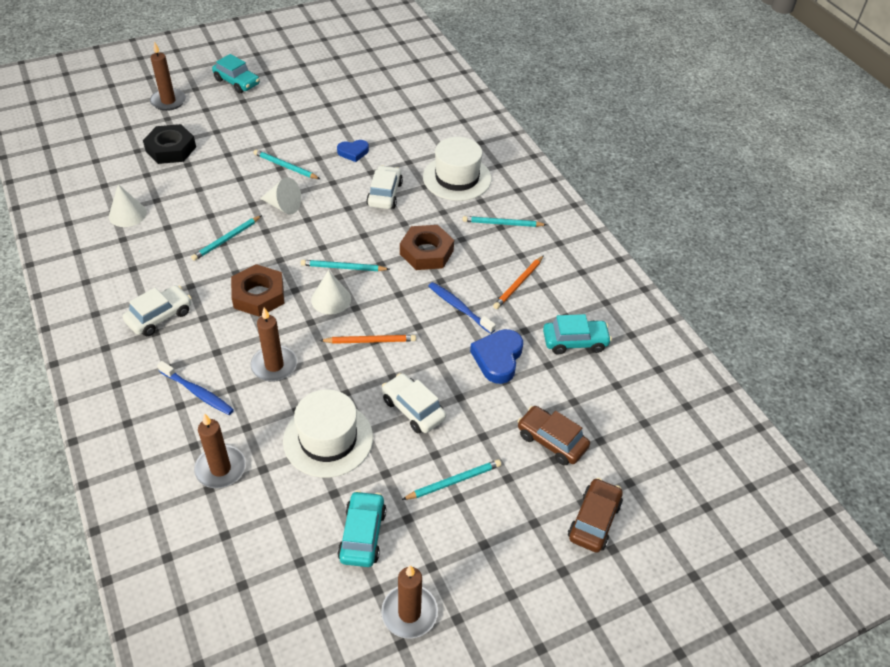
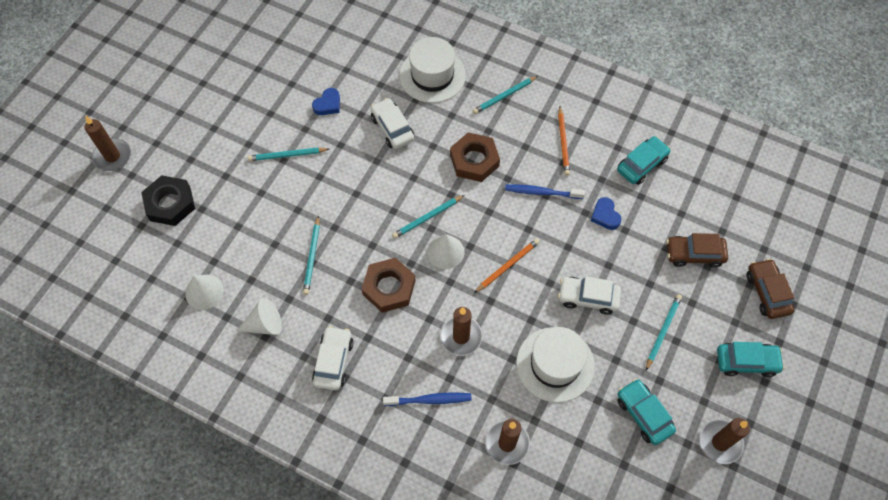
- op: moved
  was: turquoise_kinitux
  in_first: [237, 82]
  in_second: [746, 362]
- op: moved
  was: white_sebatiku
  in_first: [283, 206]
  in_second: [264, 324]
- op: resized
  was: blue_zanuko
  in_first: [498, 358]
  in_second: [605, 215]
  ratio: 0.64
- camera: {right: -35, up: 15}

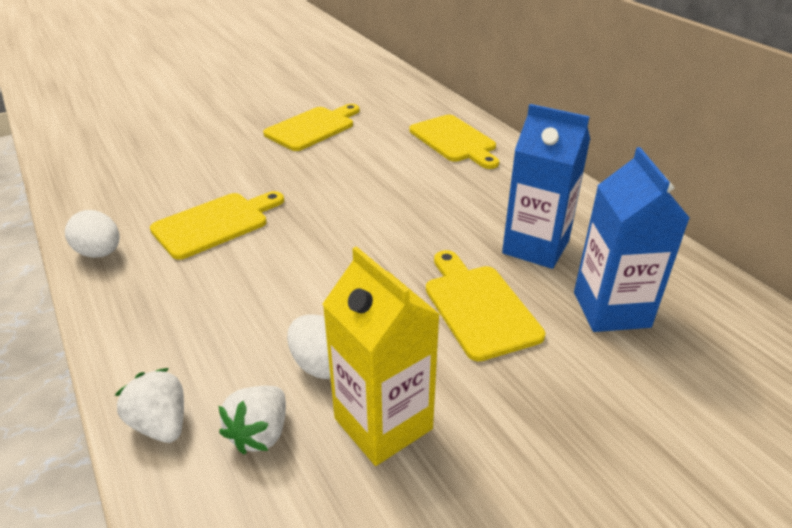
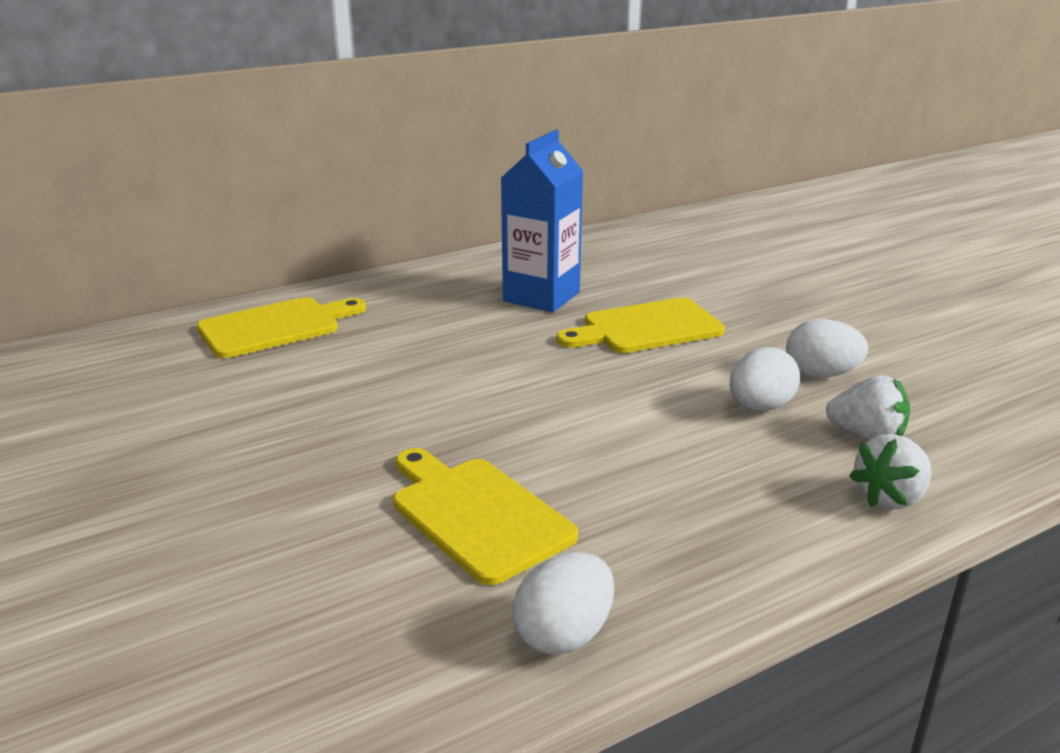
- op: removed
  was: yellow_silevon
  in_first: [313, 128]
- op: removed
  was: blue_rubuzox
  in_first: [611, 309]
- op: replaced
  was: yellow_rubuzox
  now: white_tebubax
  in_first: [383, 423]
  in_second: [821, 374]
- camera: {right: -90, up: -10}

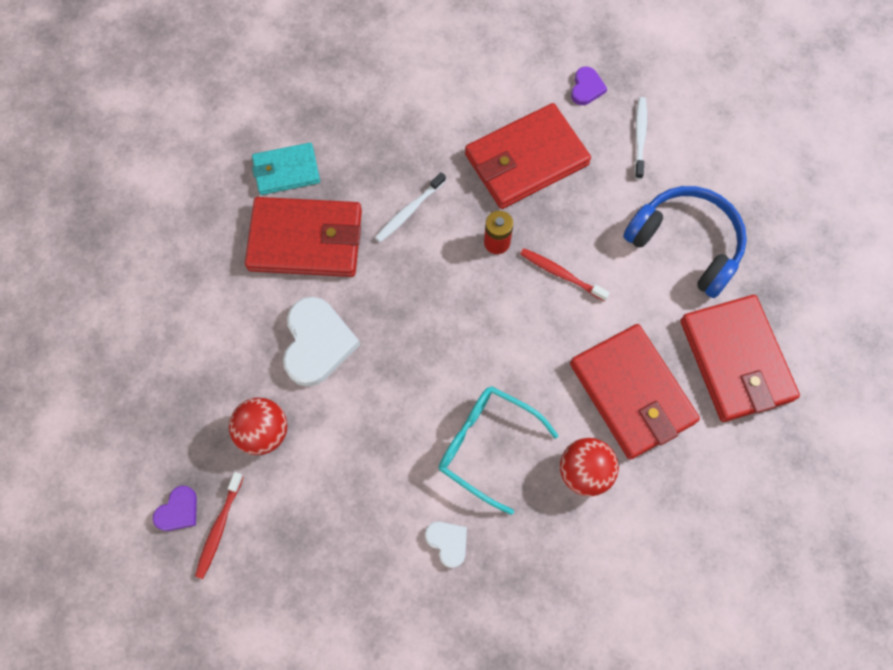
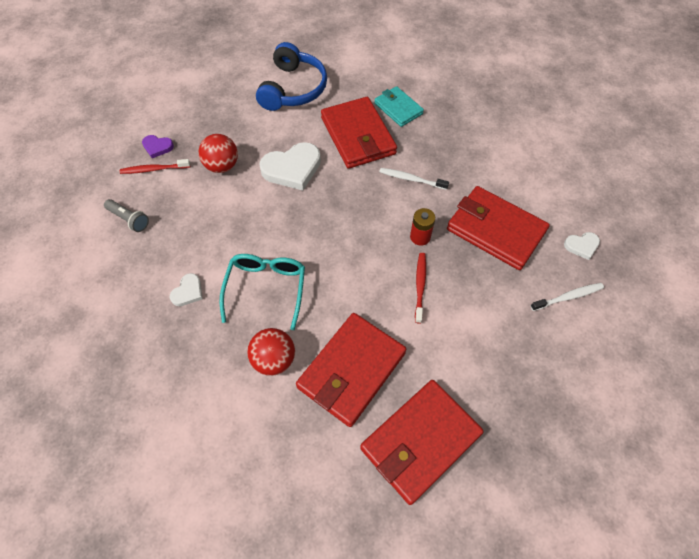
- op: recoloured
  was: purple_zanuko
  now: white_zanuko
  in_first: [586, 88]
  in_second: [581, 246]
- op: moved
  was: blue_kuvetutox
  in_first: [686, 244]
  in_second: [293, 89]
- op: added
  now: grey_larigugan
  in_second: [129, 219]
- camera: {right: 65, up: -10}

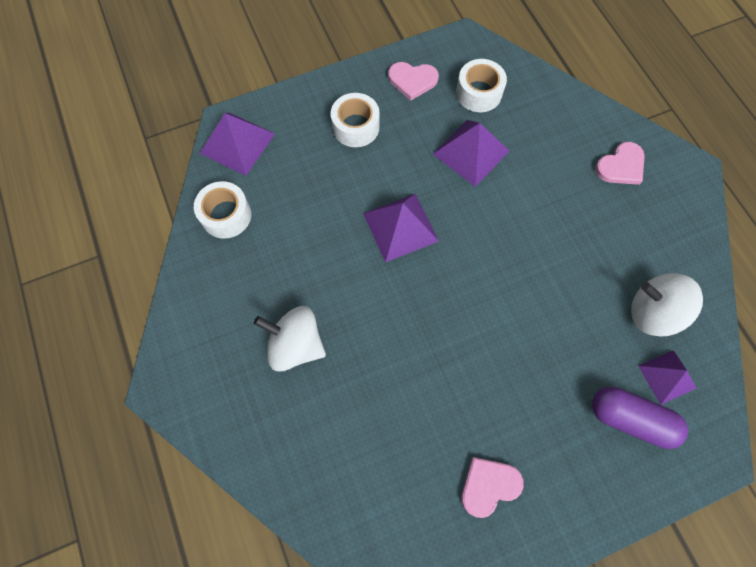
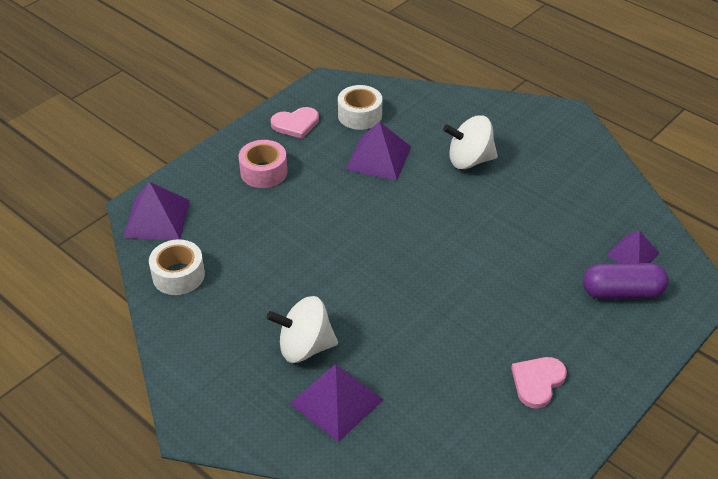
- op: recoloured
  was: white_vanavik
  now: pink_vanavik
  in_first: [355, 127]
  in_second: [263, 172]
- op: removed
  was: pink_zanuko
  in_first: [621, 166]
- op: moved
  was: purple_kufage
  in_first: [400, 227]
  in_second: [336, 401]
- op: moved
  was: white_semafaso
  in_first: [652, 312]
  in_second: [469, 160]
- camera: {right: -25, up: -25}

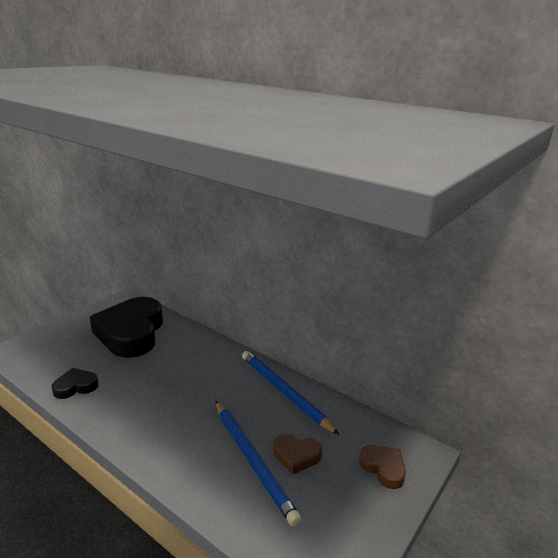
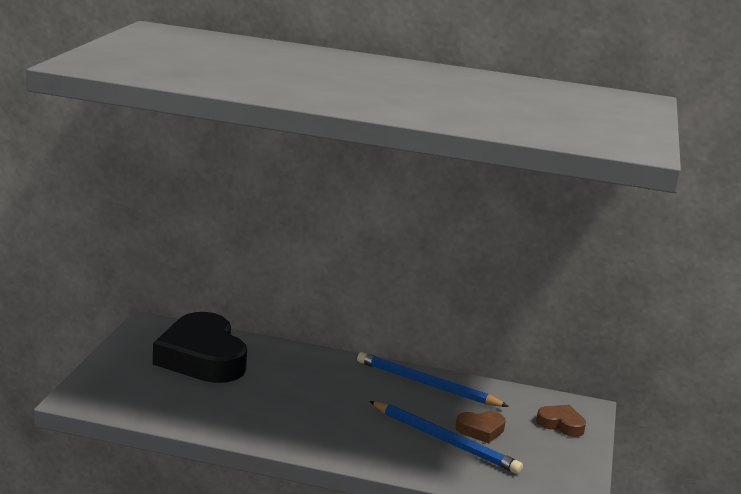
- op: removed
  was: black_zanuko
  in_first: [75, 386]
- camera: {right: -25, up: -5}

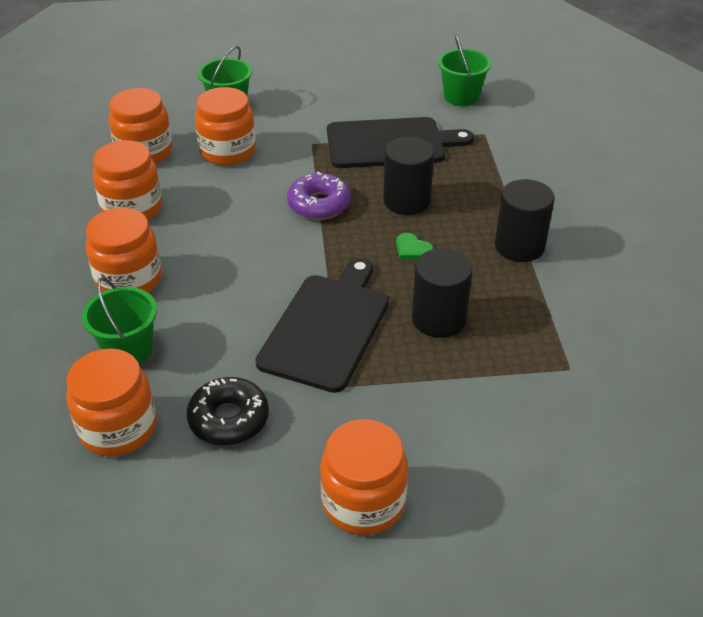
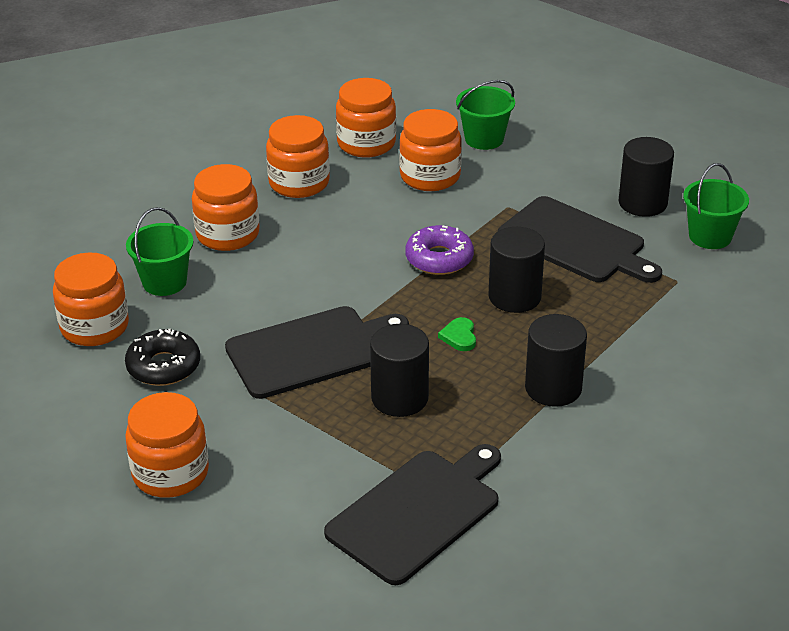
- op: added
  now: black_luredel
  in_second: [642, 203]
- op: added
  now: black_silevon
  in_second: [418, 513]
- camera: {right: 45, up: -5}

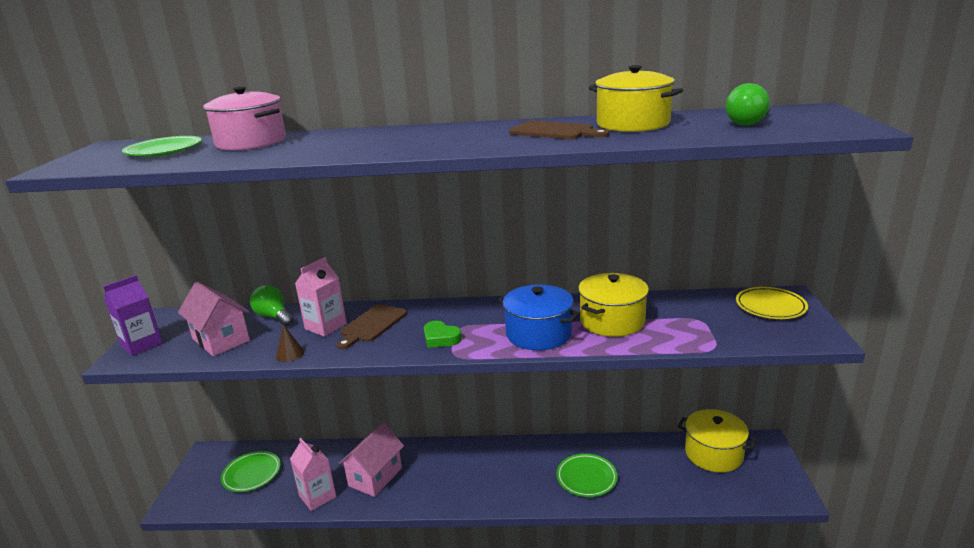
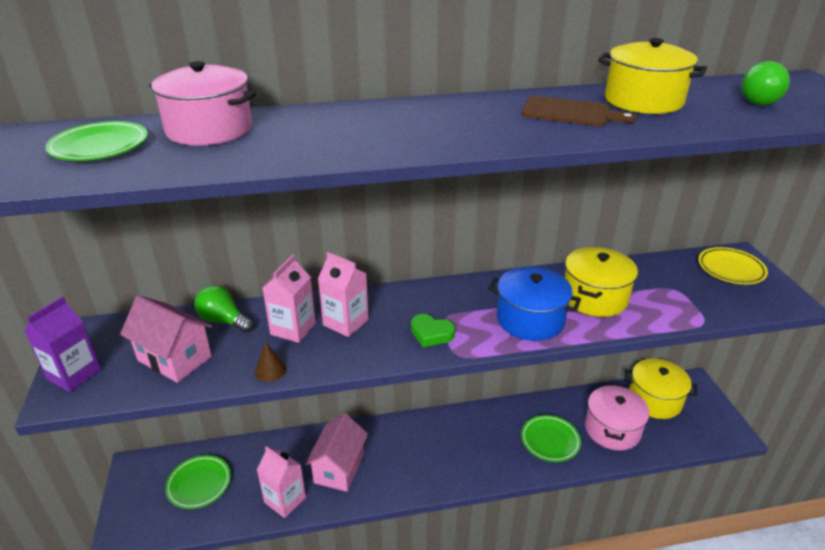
- op: replaced
  was: brown_silevon
  now: pink_rubuzox
  in_first: [372, 325]
  in_second: [345, 322]
- op: added
  now: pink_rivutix
  in_second: [612, 429]
- camera: {right: -15, up: 10}

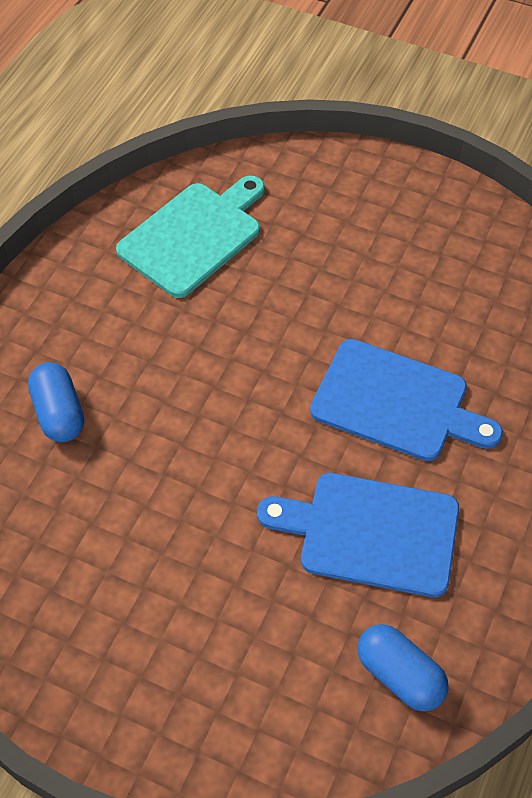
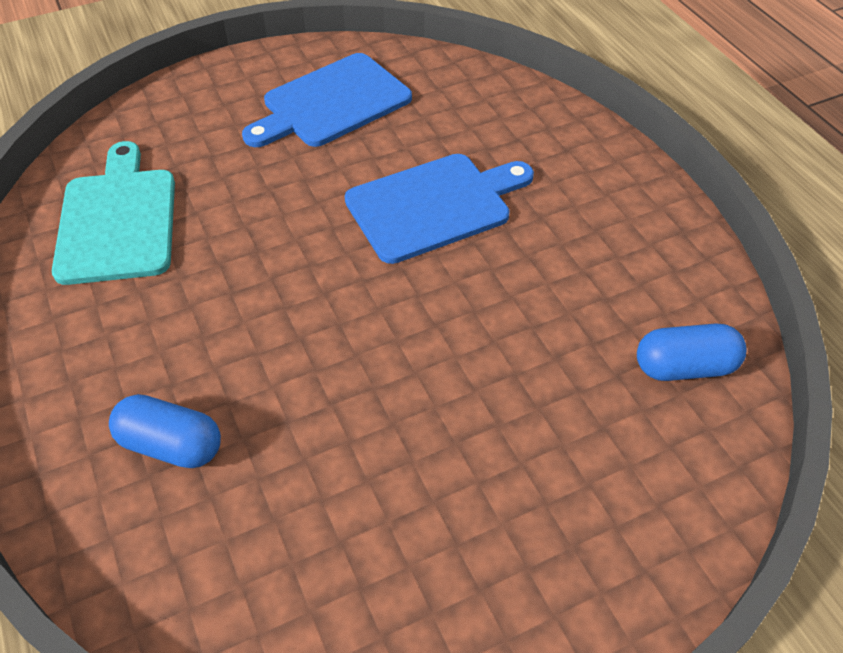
- op: moved
  was: blue_silevon
  in_first: [371, 533]
  in_second: [331, 103]
- camera: {right: -50, up: -5}

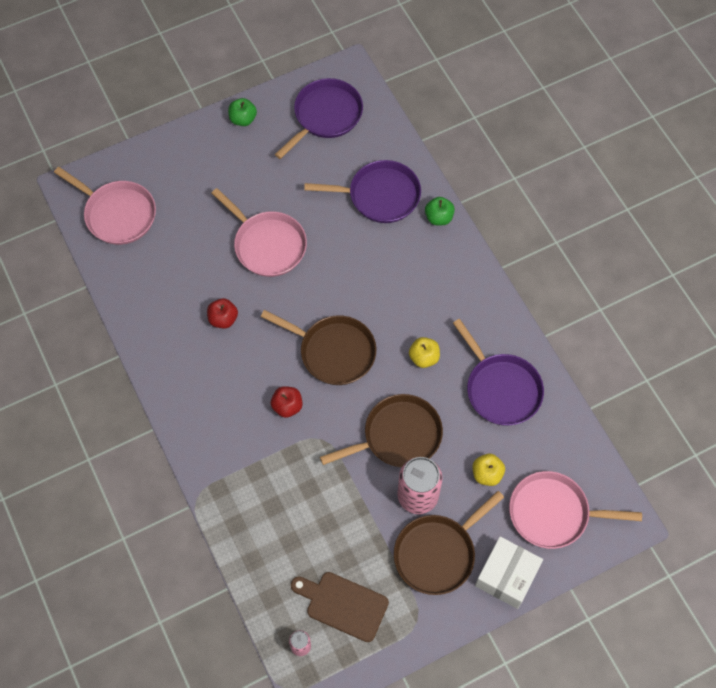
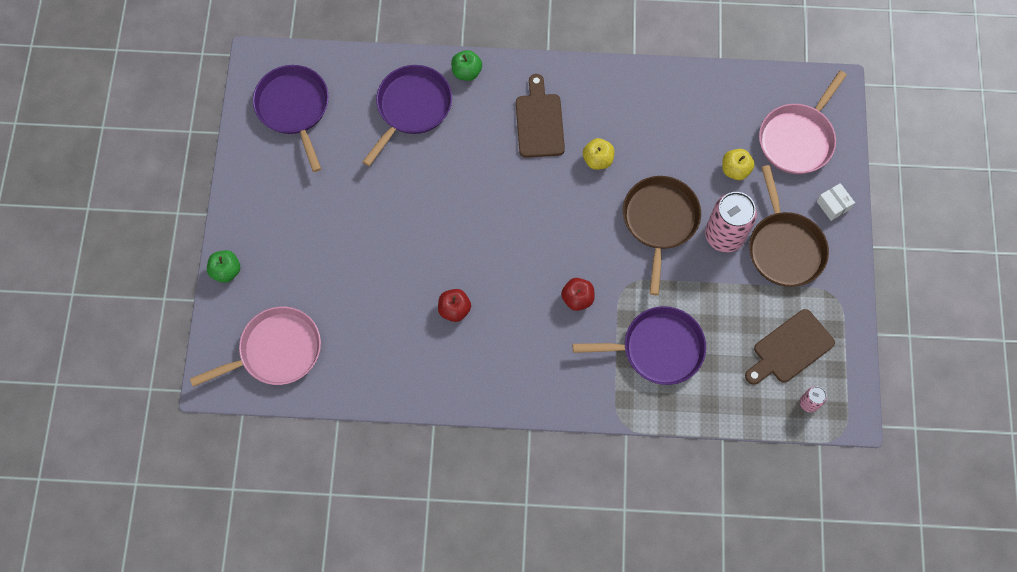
- op: moved
  was: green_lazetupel
  in_first: [243, 119]
  in_second: [226, 271]
- op: removed
  was: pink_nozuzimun
  in_first: [267, 245]
- op: removed
  was: brown_nozuzimun
  in_first: [334, 352]
- op: moved
  was: purple_nozuzimun
  in_first: [501, 389]
  in_second: [658, 348]
- op: resized
  was: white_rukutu
  in_first: [507, 576]
  in_second: [833, 205]
  ratio: 0.54
- op: added
  now: brown_silevon
  in_second: [539, 122]
- camera: {right: -60, up: 5}

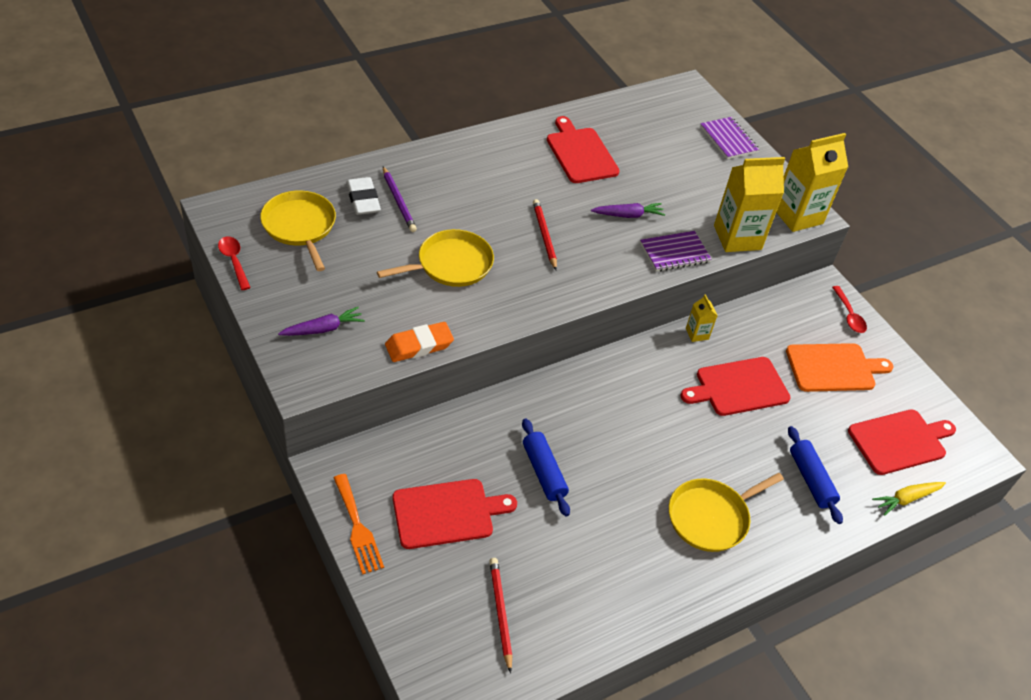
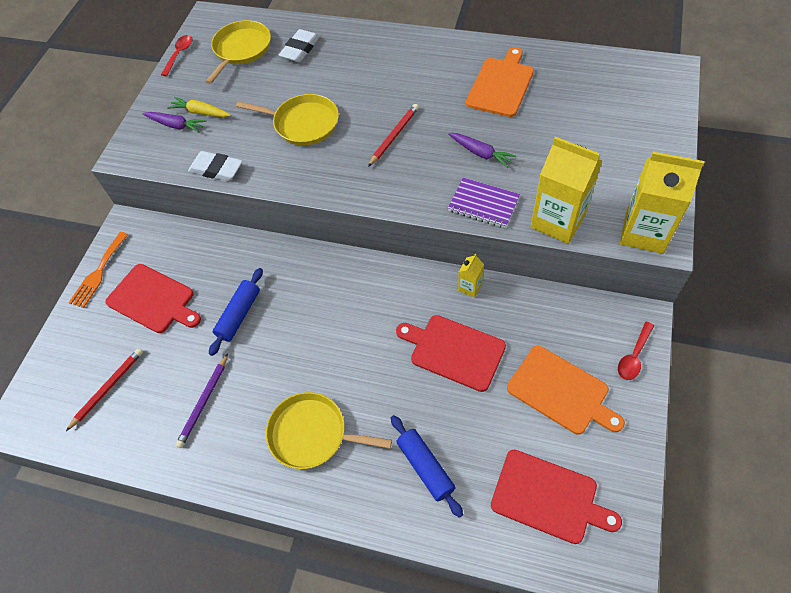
- op: recoloured
  was: red_silevon
  now: orange_silevon
  in_first: [580, 153]
  in_second: [501, 85]
- op: removed
  was: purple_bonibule
  in_first: [728, 139]
- op: moved
  was: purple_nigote
  in_first: [398, 201]
  in_second: [204, 402]
- op: recoloured
  was: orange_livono
  now: white_livono
  in_first: [419, 345]
  in_second: [216, 169]
- op: turned
  was: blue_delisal
  in_first: [811, 479]
  in_second: [425, 467]
  clockwise: -60
- op: moved
  was: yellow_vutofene
  in_first: [907, 499]
  in_second: [201, 112]
- camera: {right: 55, up: 10}

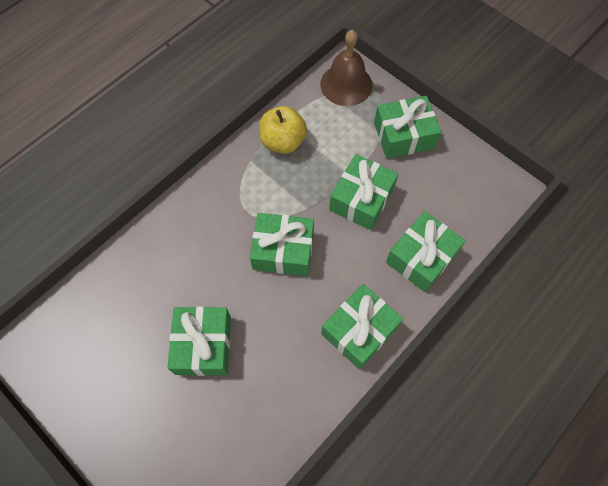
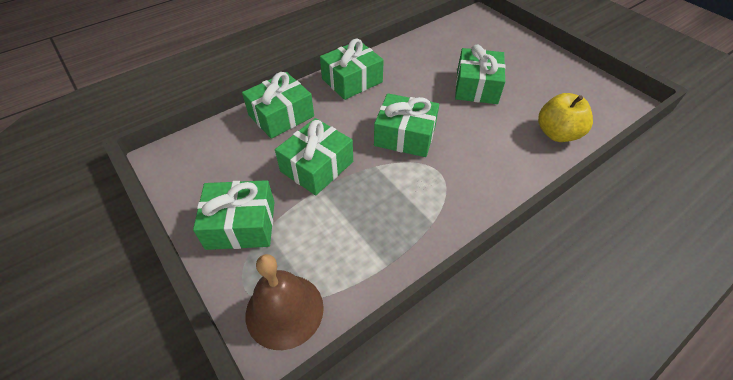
- op: moved
  was: yellow_lazetupel
  in_first: [283, 141]
  in_second: [557, 133]
- camera: {right: -170, up: -15}

